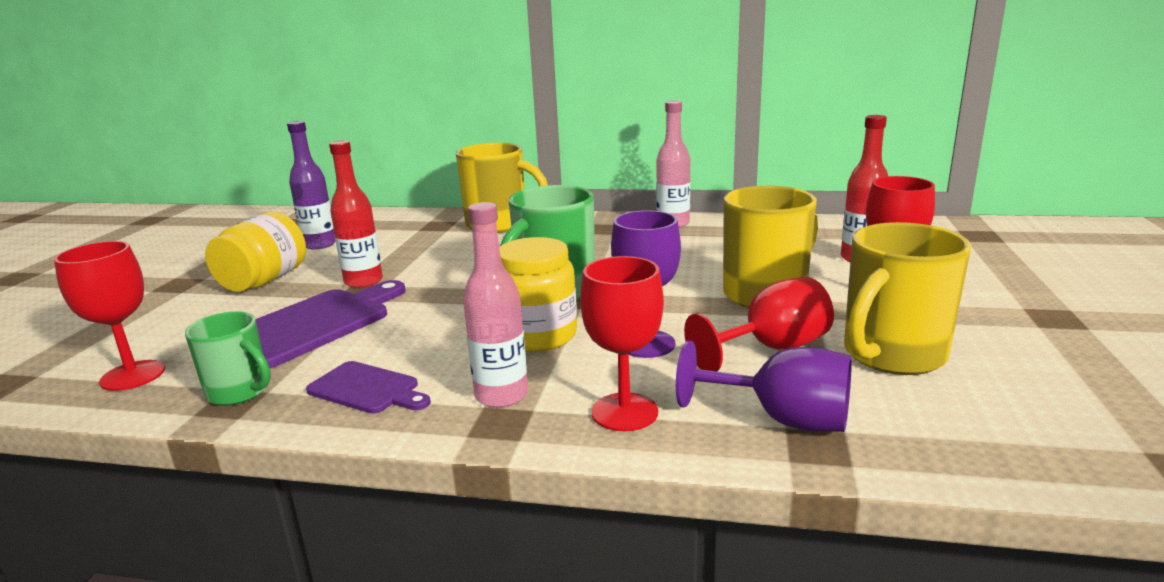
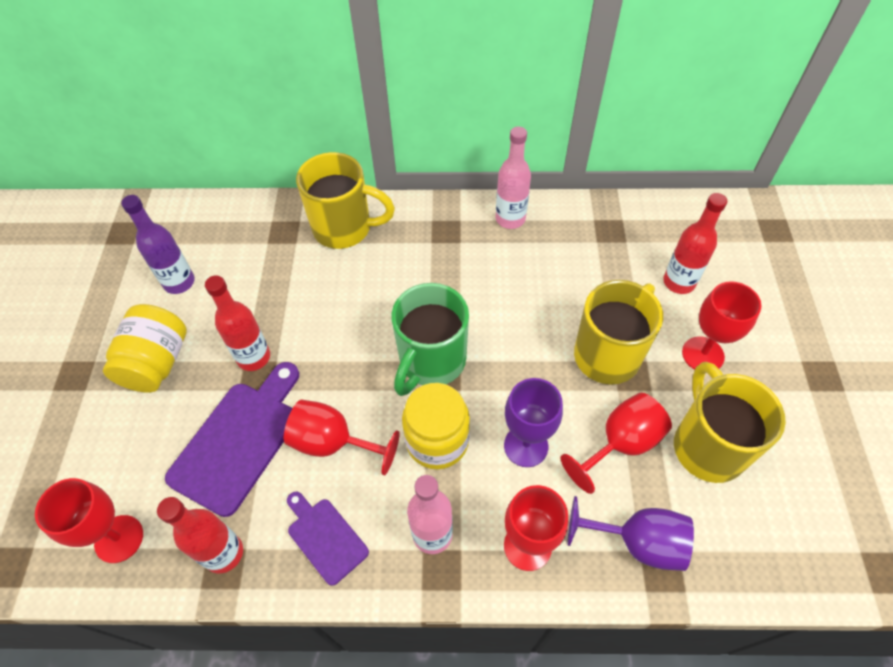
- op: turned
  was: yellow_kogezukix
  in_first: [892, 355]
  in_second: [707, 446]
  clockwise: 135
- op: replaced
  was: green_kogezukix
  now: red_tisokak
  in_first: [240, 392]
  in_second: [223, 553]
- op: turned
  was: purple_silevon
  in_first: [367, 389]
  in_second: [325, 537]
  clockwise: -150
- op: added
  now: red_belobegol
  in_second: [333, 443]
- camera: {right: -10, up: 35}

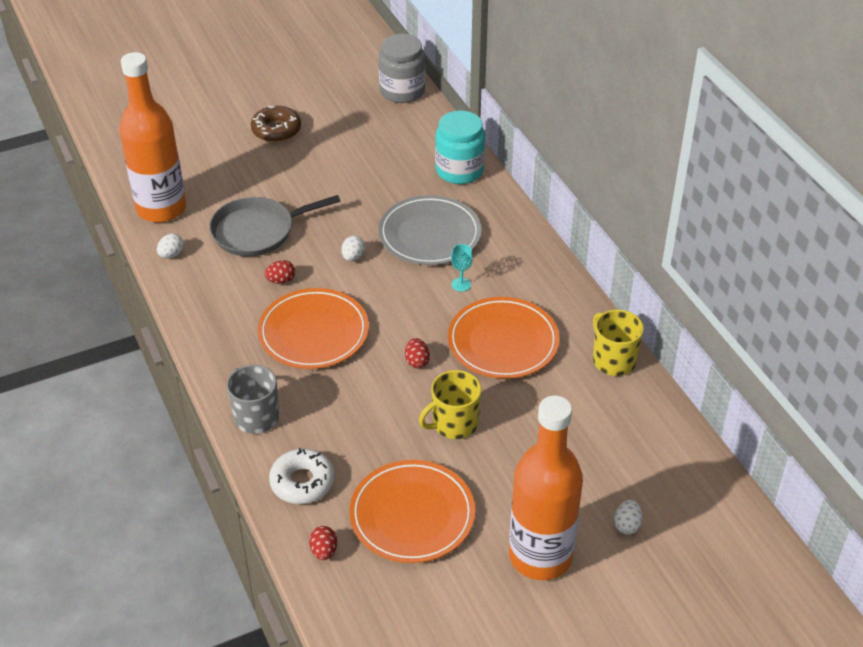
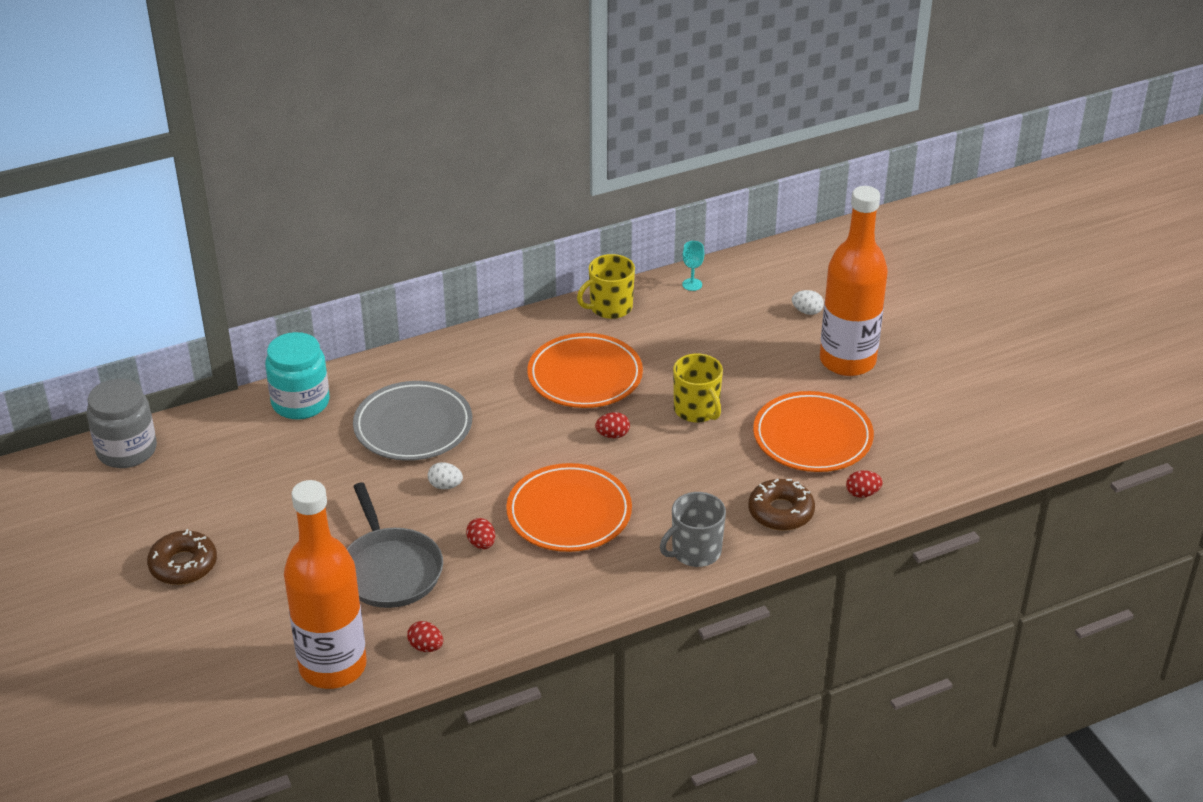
- op: recoloured
  was: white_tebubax
  now: red_tebubax
  in_first: [171, 254]
  in_second: [426, 647]
- op: moved
  was: turquoise_belobegol
  in_first: [461, 284]
  in_second: [692, 284]
- op: recoloured
  was: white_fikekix
  now: brown_fikekix
  in_first: [302, 482]
  in_second: [781, 512]
- camera: {right: -90, up: -5}

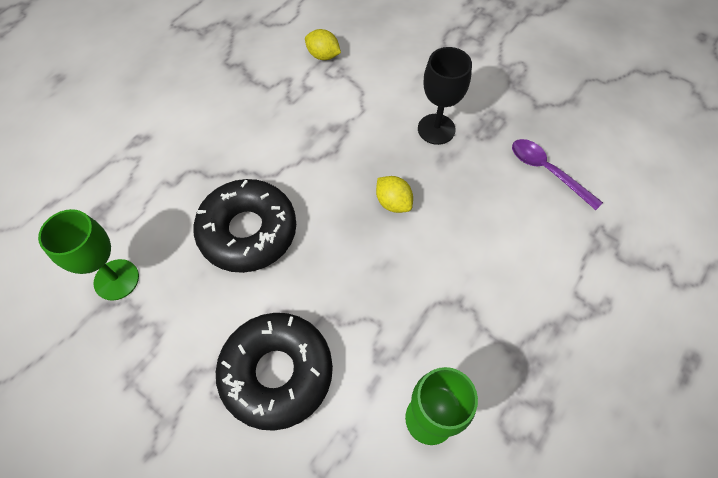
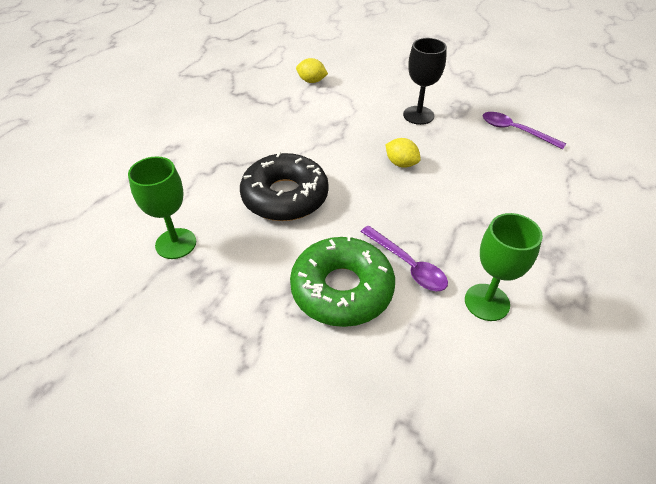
- op: recoloured
  was: black_fikekix
  now: green_fikekix
  in_first: [277, 373]
  in_second: [342, 289]
- op: added
  now: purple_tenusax
  in_second: [407, 265]
- camera: {right: -10, up: -15}

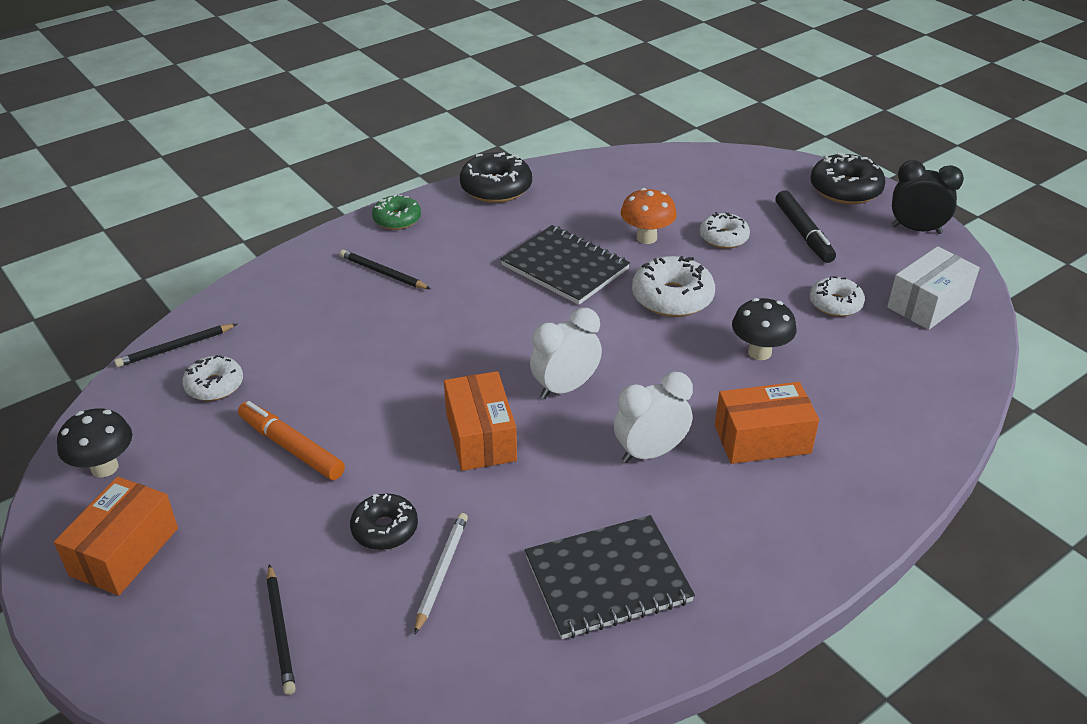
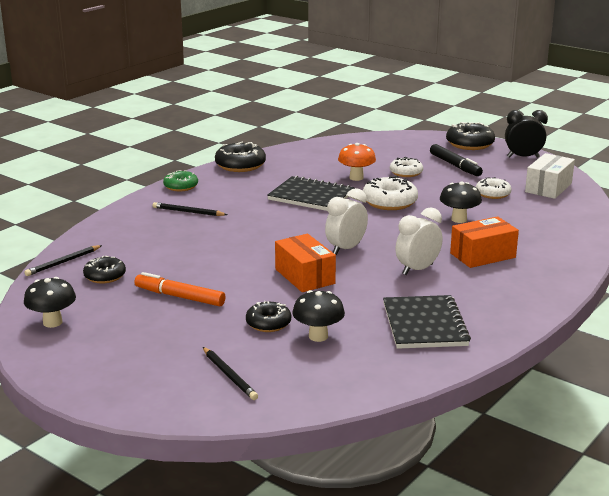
- op: recoloured
  was: white_fikekix
  now: black_fikekix
  in_first: [214, 385]
  in_second: [105, 276]
- op: removed
  was: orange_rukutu
  in_first: [124, 551]
- op: replaced
  was: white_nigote
  now: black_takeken
  in_first: [441, 572]
  in_second: [318, 336]
- op: turned
  was: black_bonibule
  in_first: [607, 579]
  in_second: [424, 324]
  clockwise: -60
- camera: {right: -15, up: -15}

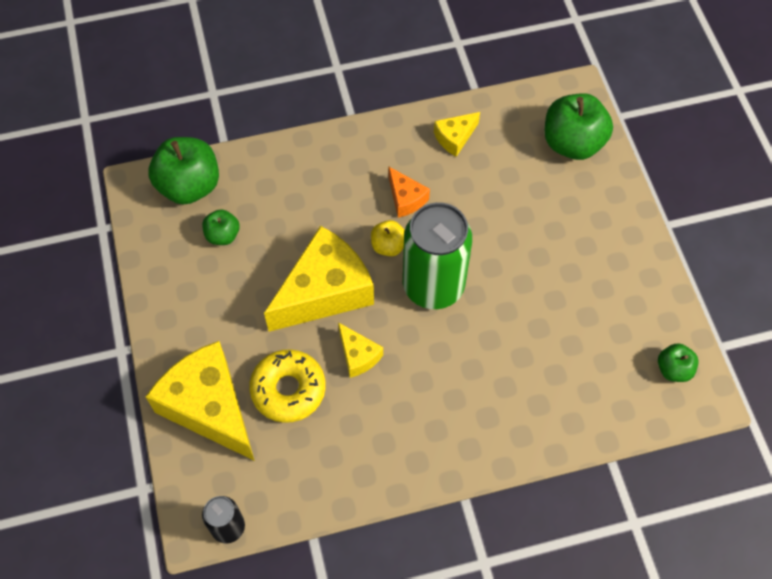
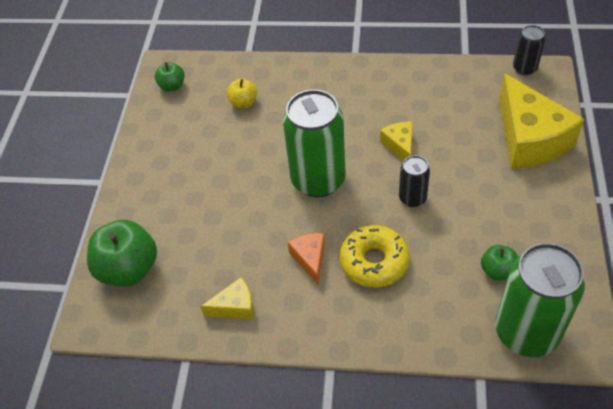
- op: replaced
  was: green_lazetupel
  now: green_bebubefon
  in_first: [189, 186]
  in_second: [526, 332]
- op: moved
  was: yellow_lazetupel
  in_first: [388, 246]
  in_second: [243, 103]
- op: replaced
  was: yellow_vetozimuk
  now: black_bebubefon
  in_first: [325, 291]
  in_second: [412, 198]
- op: moved
  was: yellow_fikekix
  in_first: [288, 389]
  in_second: [374, 262]
- camera: {right: -155, up: -10}

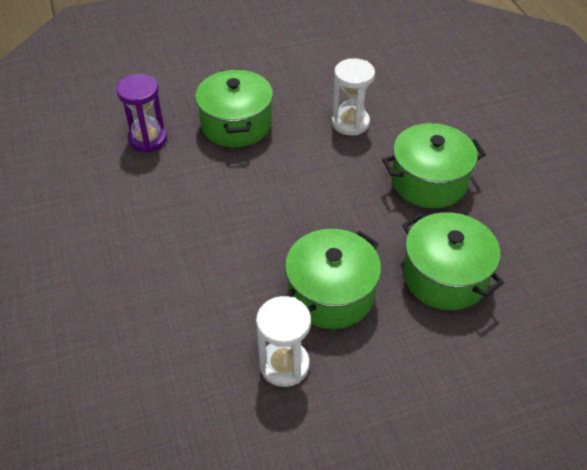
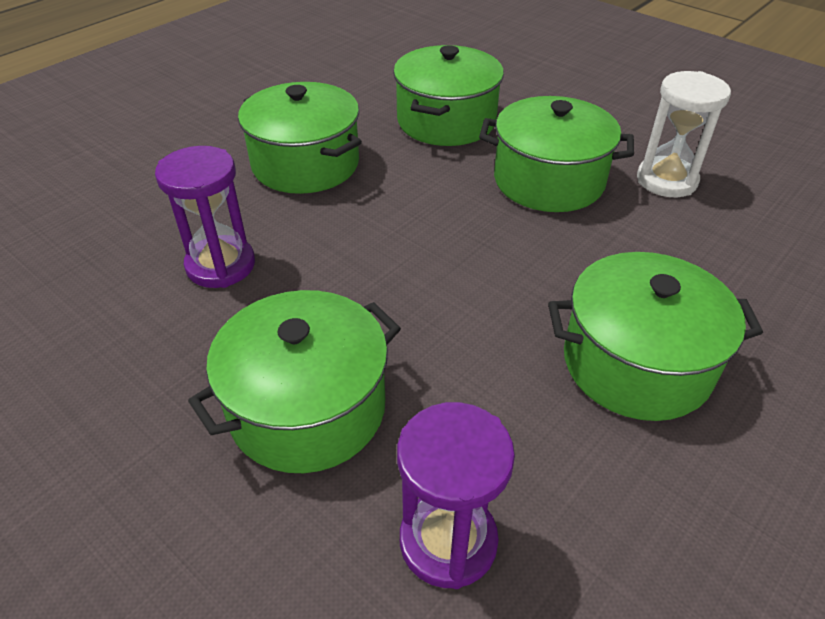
- op: recoloured
  was: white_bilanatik
  now: purple_bilanatik
  in_first: [350, 123]
  in_second: [220, 265]
- op: added
  now: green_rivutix
  in_second: [636, 363]
- camera: {right: -120, up: -5}

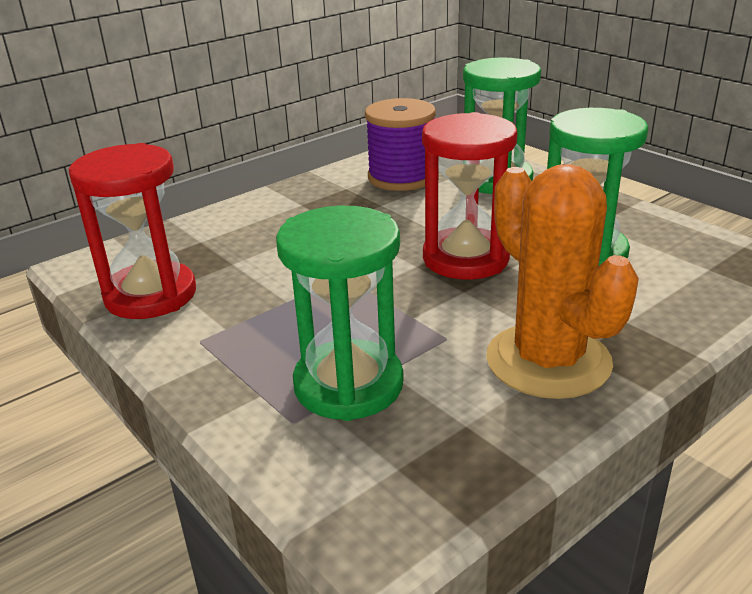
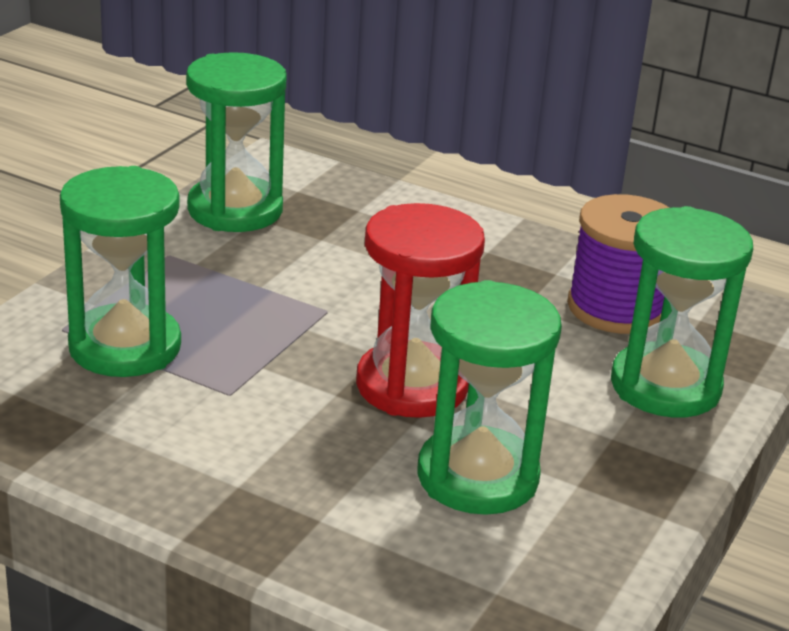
- op: recoloured
  was: red_bilanatik
  now: green_bilanatik
  in_first: [151, 295]
  in_second: [235, 210]
- op: removed
  was: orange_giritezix
  in_first: [548, 361]
- camera: {right: 65, up: 0}

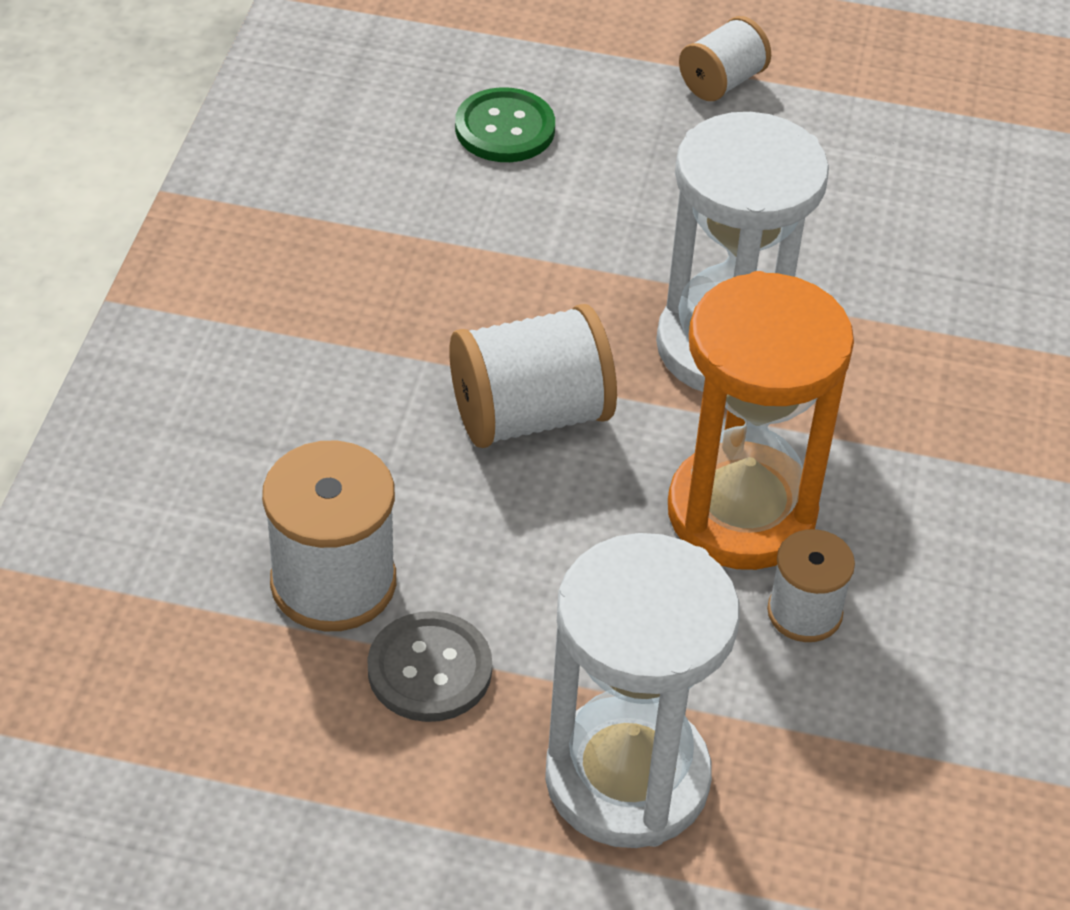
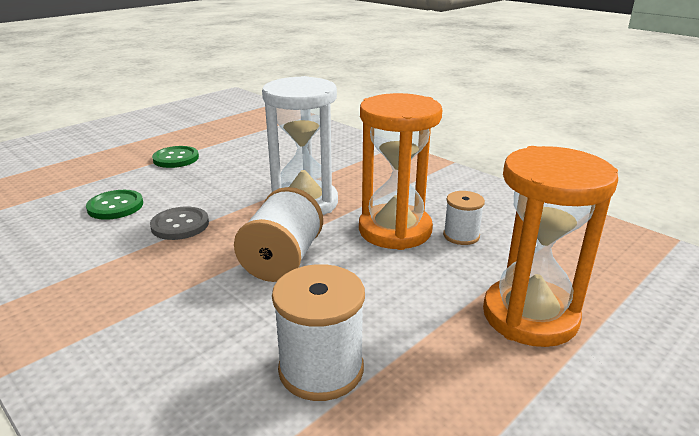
- op: replaced
  was: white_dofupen
  now: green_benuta
  in_first: [722, 82]
  in_second: [176, 158]
- op: recoloured
  was: white_bilanatik
  now: orange_bilanatik
  in_first: [627, 778]
  in_second: [529, 316]
- op: moved
  was: grey_benuta
  in_first: [429, 669]
  in_second: [180, 225]
- camera: {right: -55, up: -20}

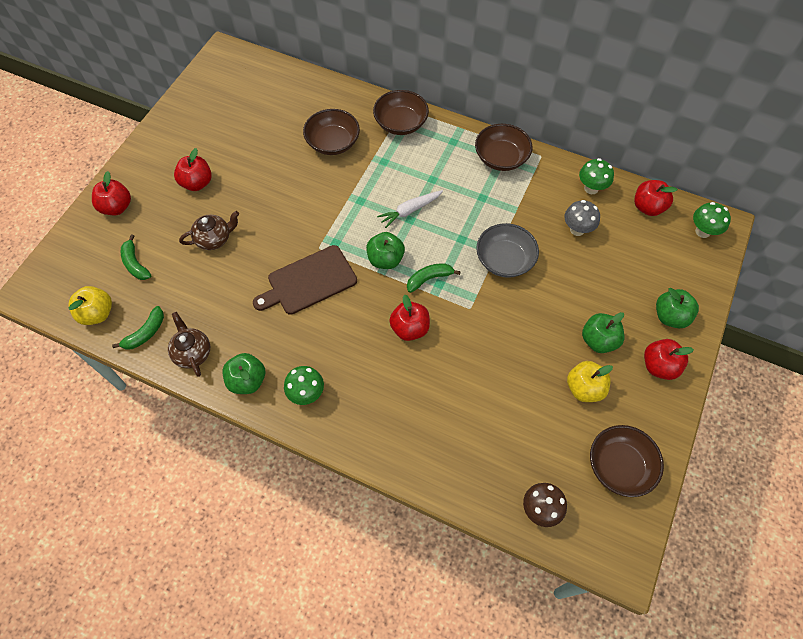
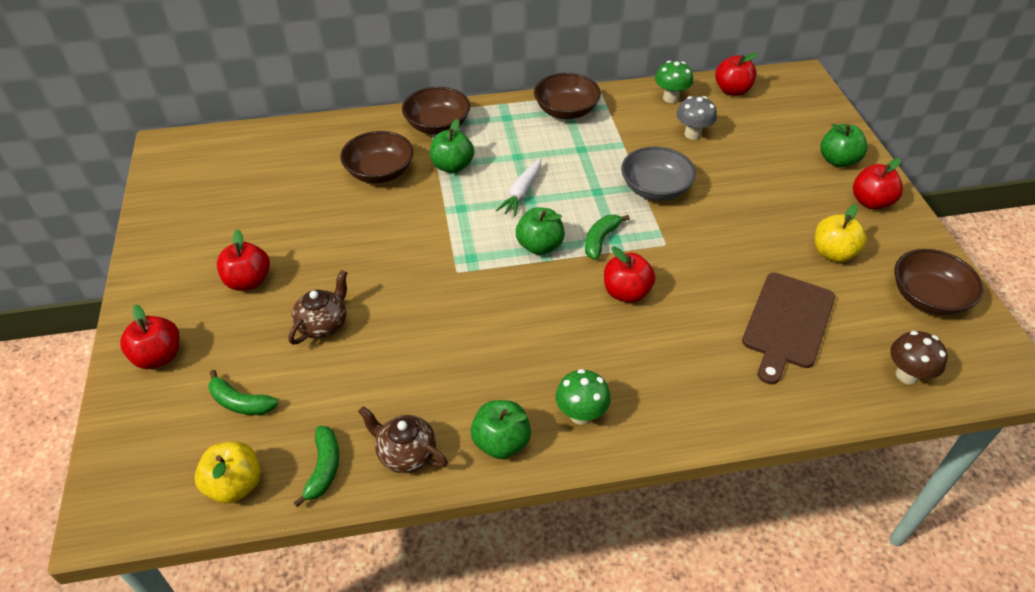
- op: removed
  was: green_takeken
  in_first: [702, 231]
- op: moved
  was: brown_silevon
  in_first: [308, 281]
  in_second: [787, 323]
- op: moved
  was: green_lazetupel
  in_first: [598, 340]
  in_second: [452, 166]
- camera: {right: -35, up: -15}

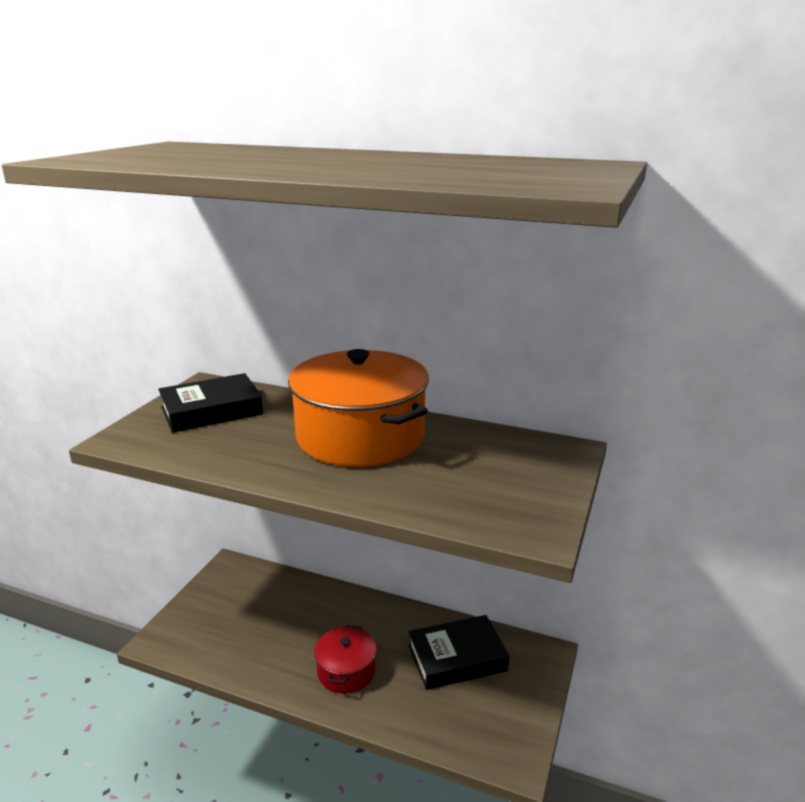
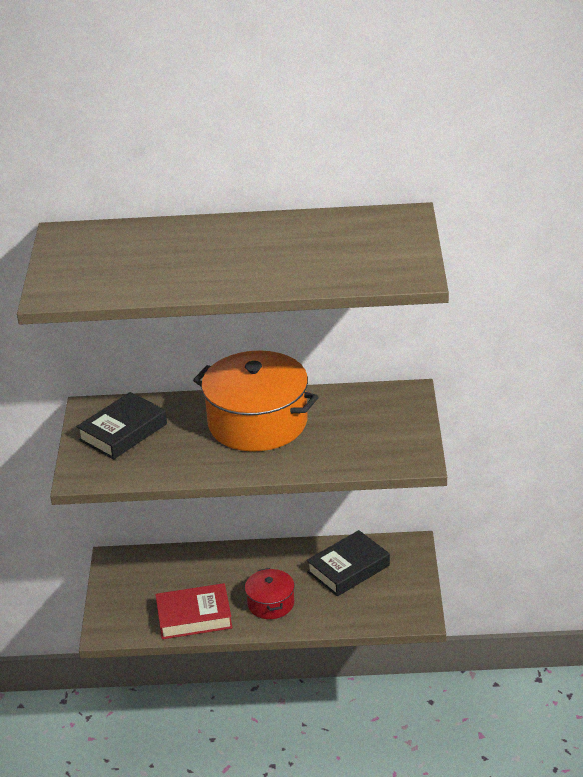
- op: added
  now: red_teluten
  in_second: [194, 617]
- camera: {right: -20, up: 10}

